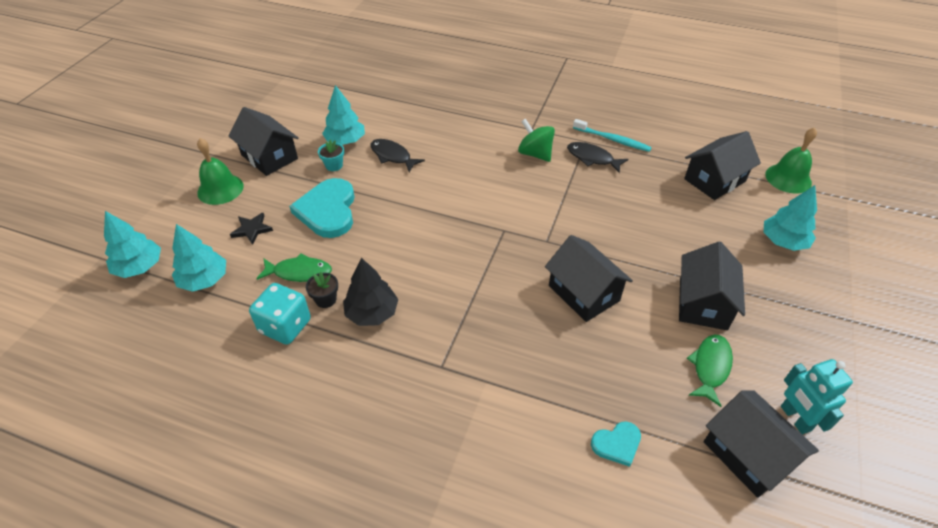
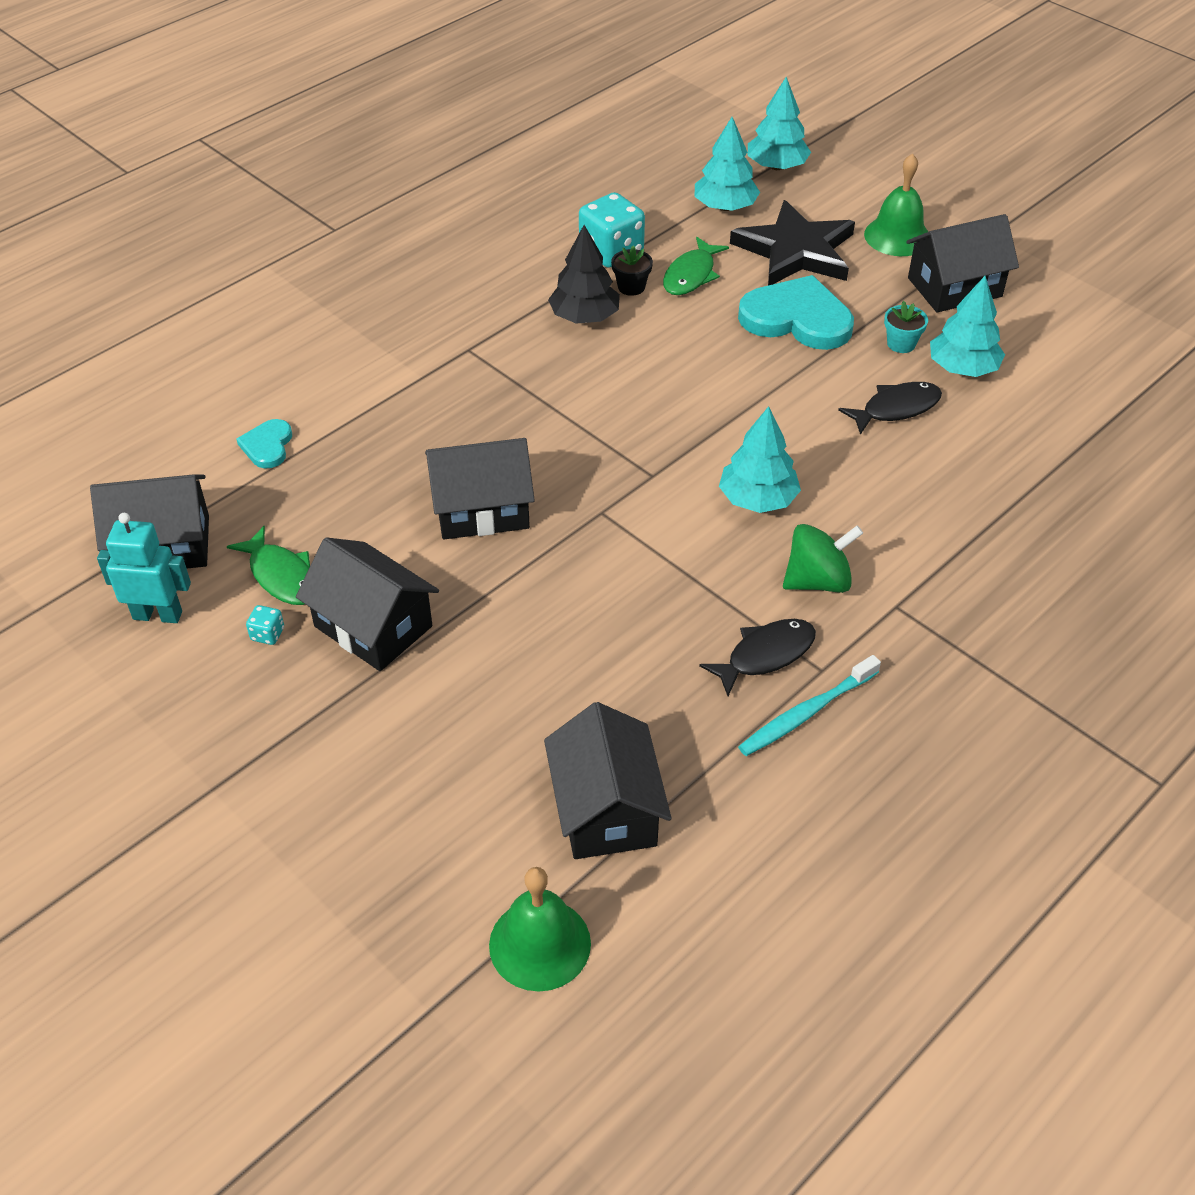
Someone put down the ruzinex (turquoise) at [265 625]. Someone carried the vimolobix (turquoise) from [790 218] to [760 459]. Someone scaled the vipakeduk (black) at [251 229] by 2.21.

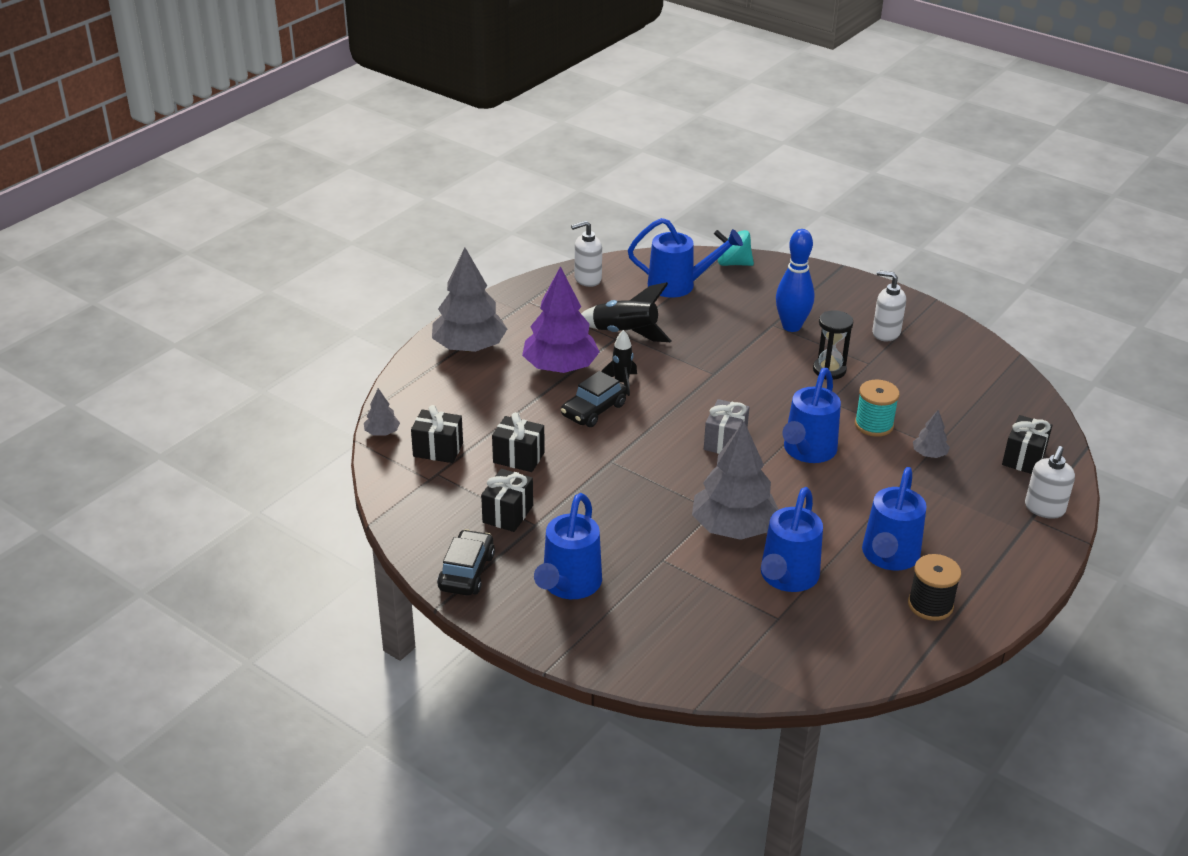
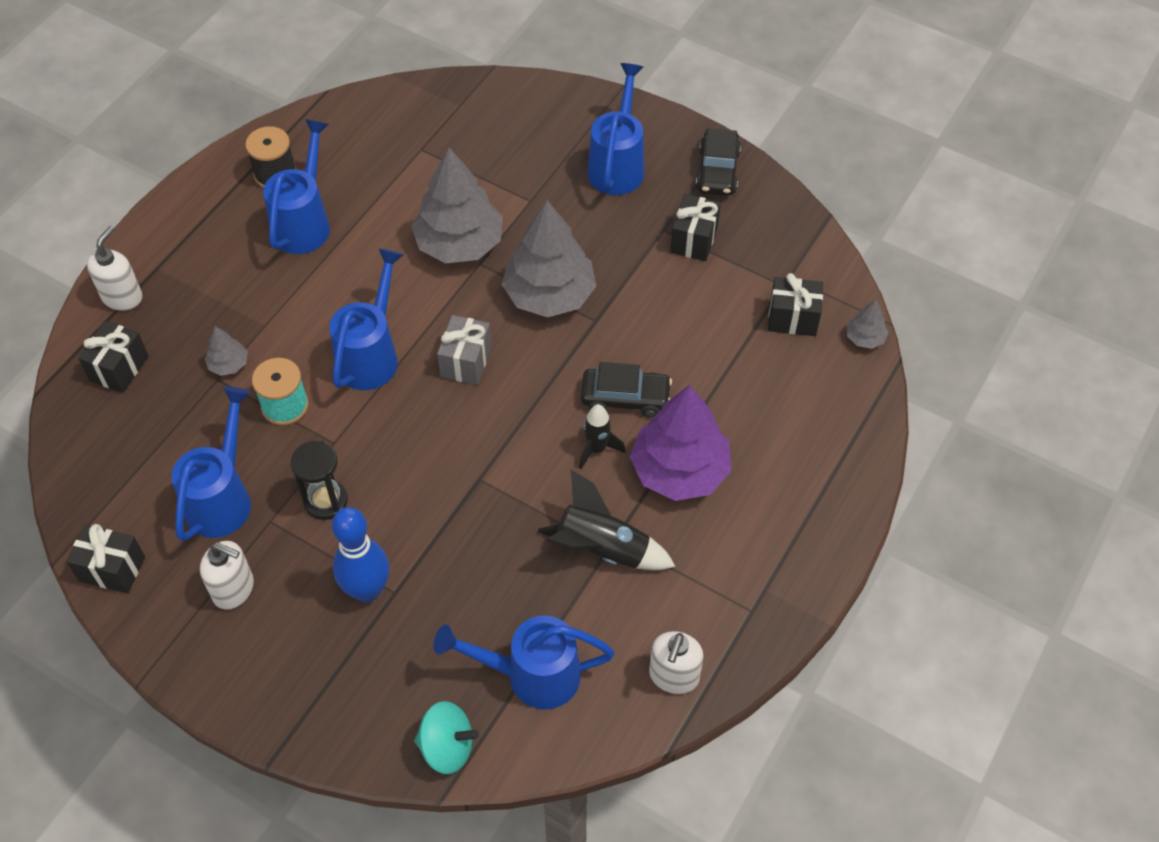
Someone carried the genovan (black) from [518 442] to [105 558]. Someone carried the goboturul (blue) from [792 539] to [211 464]. Someone carried the vimolobix (grey) from [469 300] to [549 259]. Someone rotated the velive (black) at [594 399] by 60 degrees clockwise. Someone rotated the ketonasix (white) at [586 254] by 135 degrees clockwise.

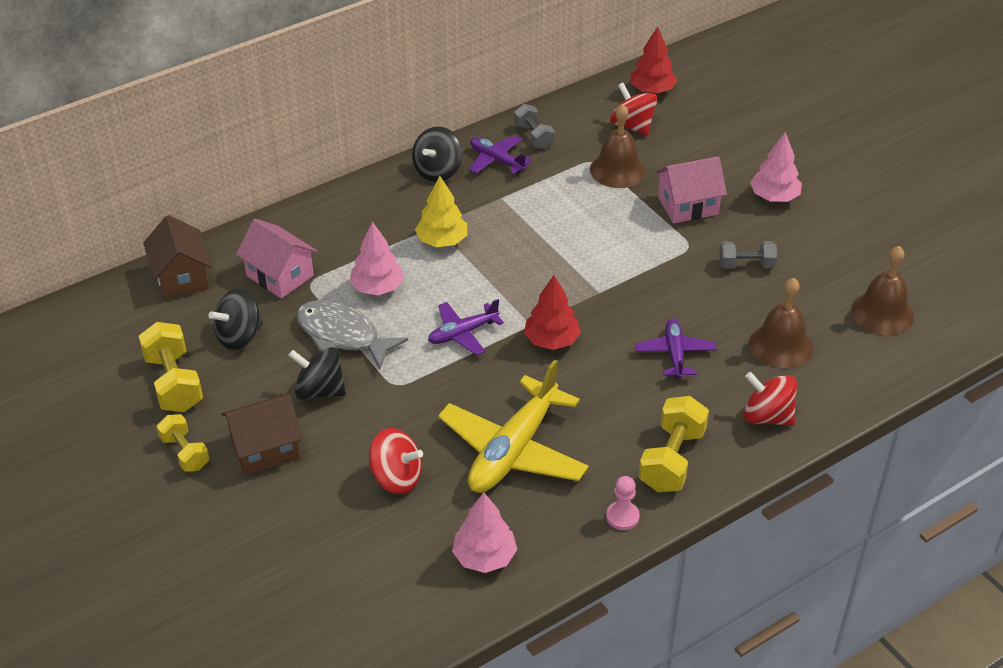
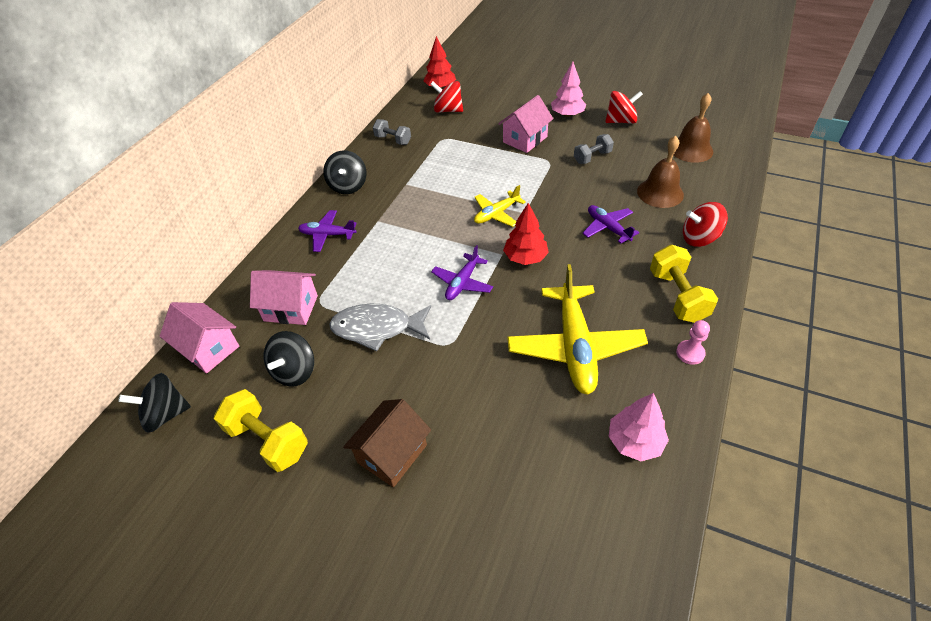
Someone carried the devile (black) from [317 373] to [154 403]. Someone repainted the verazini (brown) at [177 257], which became the verazini (pink) at [199 337]. Someone carried the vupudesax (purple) from [500 154] to [327 231]. Someone put down the vupudesax (yellow) at [500 206]. Someone carried the devile (red) from [396 461] to [624 107]. Someone took away the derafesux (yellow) at [182 443]. Someone took away the vimolobix (pink) at [377 258]. Someone took away the vimolobix (yellow) at [441 211]. Someone took away the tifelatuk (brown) at [618 146].

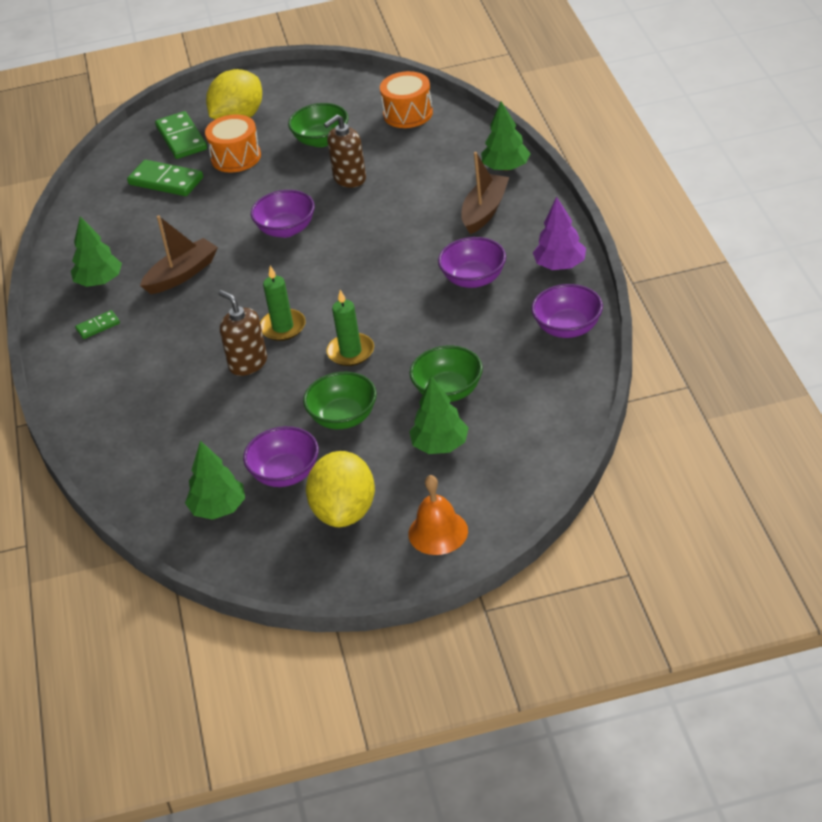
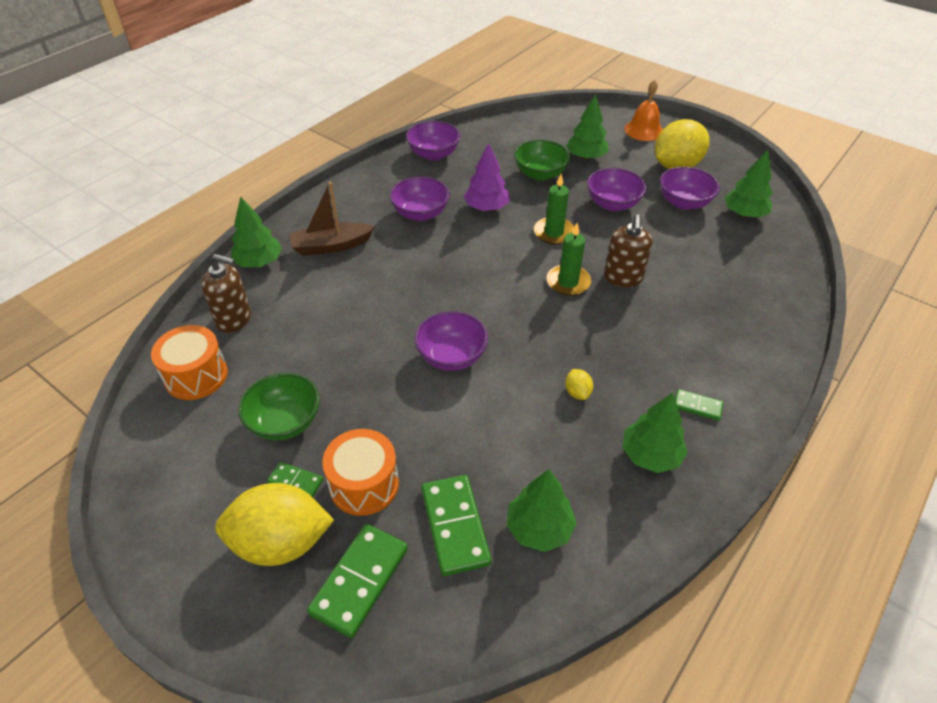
Someone carried the ketonasix (brown) from [345 151] to [226 293]. Someone put down the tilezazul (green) at [295 479]. Someone carried the vimolobix (purple) from [559 233] to [486 177]. Someone put down the vimolobix (green) at [542 510]. Someone swapped the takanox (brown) at [179 255] for the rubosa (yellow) at [579 384]. Someone repainted the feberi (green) at [340 400], which became the feberi (purple) at [616 189].

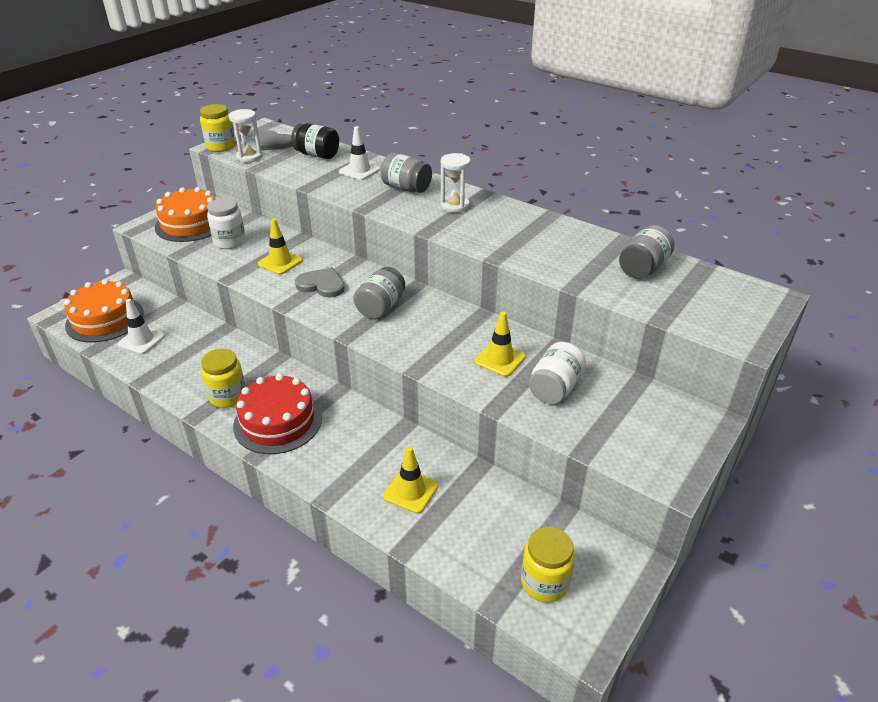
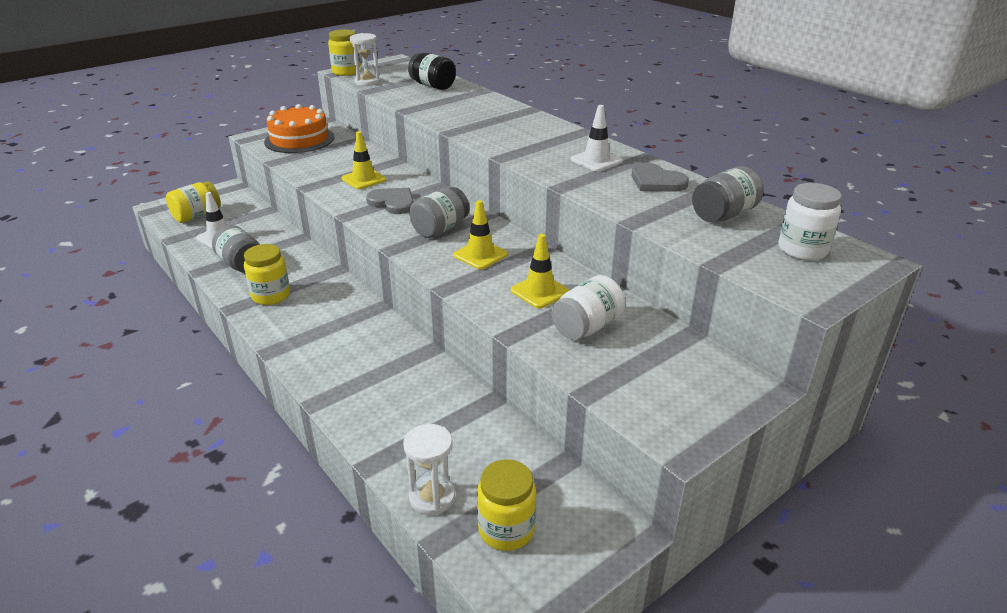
Someone swapped the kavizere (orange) at [104 310] for the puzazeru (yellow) at [193 202]. Someone carried the puzazeru (grey) from [406 172] to [236 249]. Someone carried the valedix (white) from [456 183] to [429 469]. Someone carried the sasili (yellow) from [410 480] to [480 234]. Someone carried the sasili (white) from [359 153] to [597 138]. Someone carried the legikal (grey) from [275 140] to [660 177]. Someone carried the puzazeru (white) from [226 223] to [810 222]. Someone took away the kavizere (red) at [277 414].

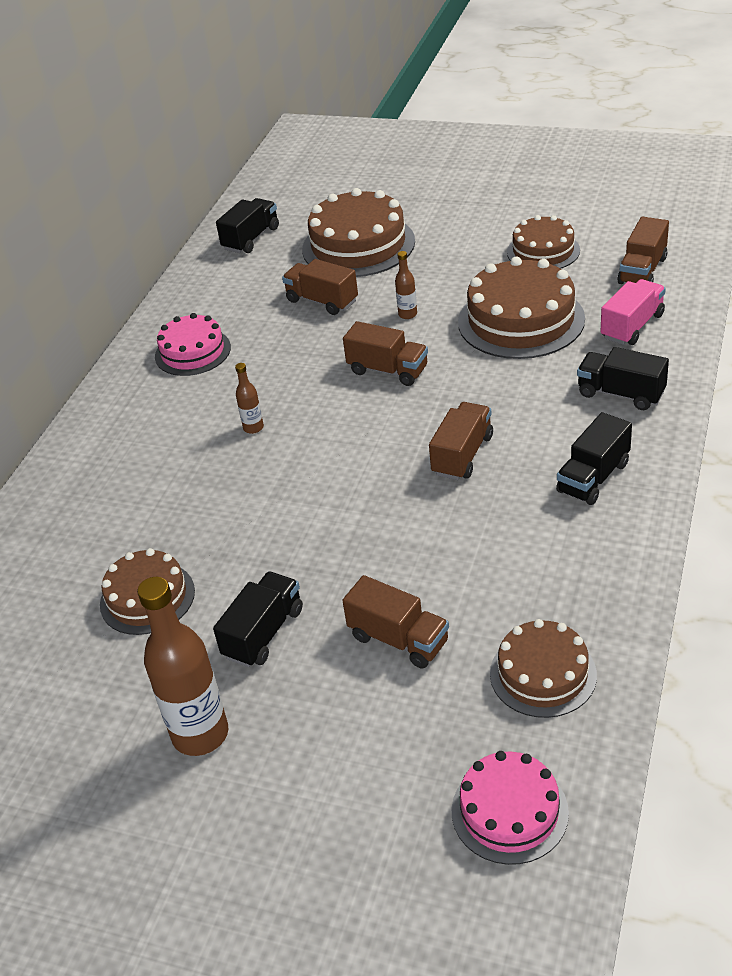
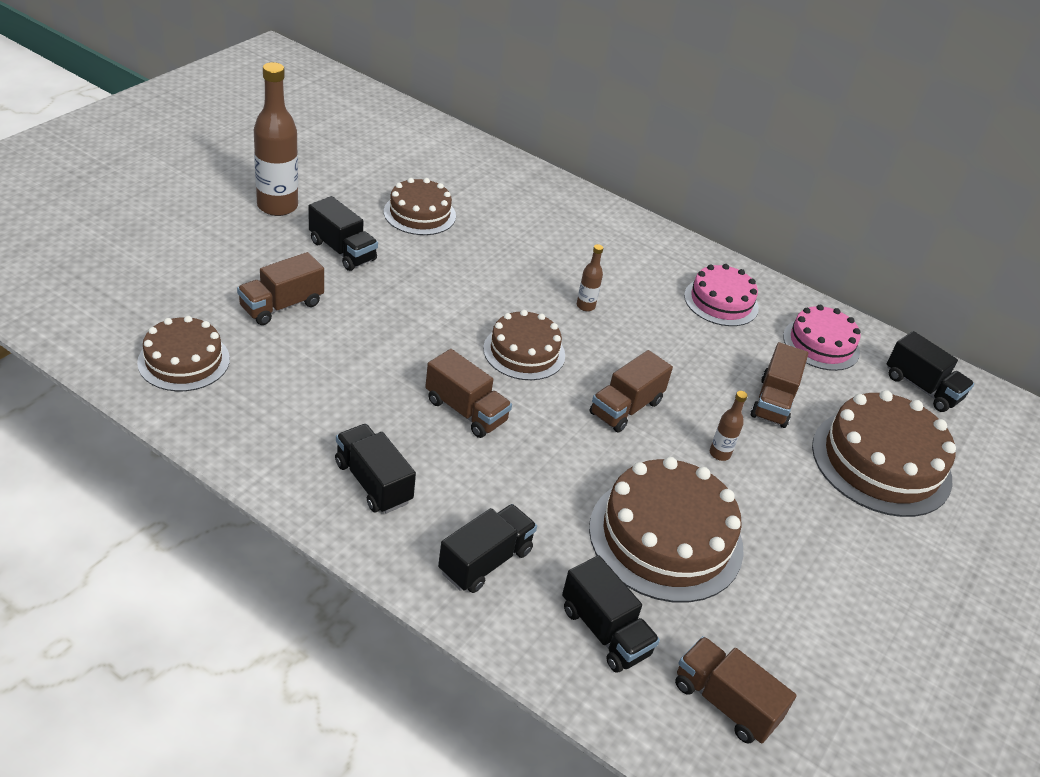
Someone carried the kavizere (brown) from [543 242] to [524 345]. Someone repainted the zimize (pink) at [633 312], which became the zimize (black) at [611 614]. Someone rotated the zimize (brown) at [320 287] by 150 degrees clockwise. Someone carried the kavizere (pink) from [510 808] to [822 338].

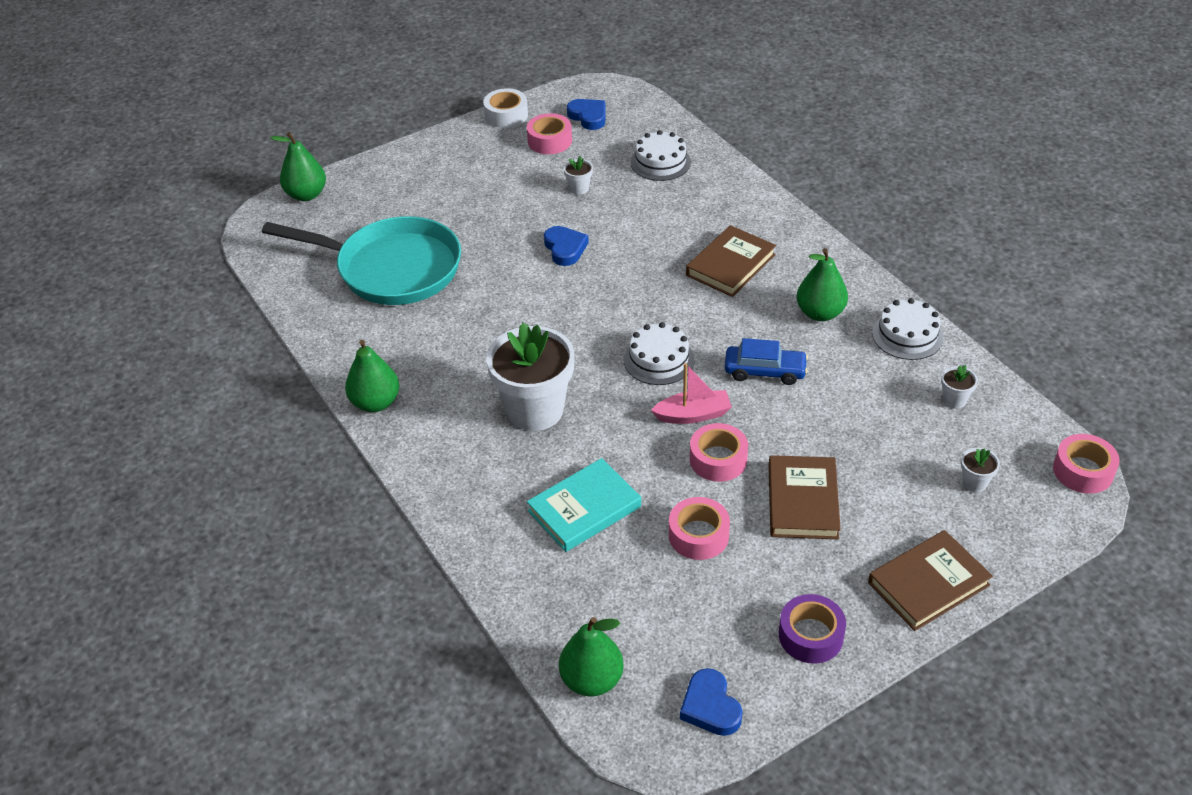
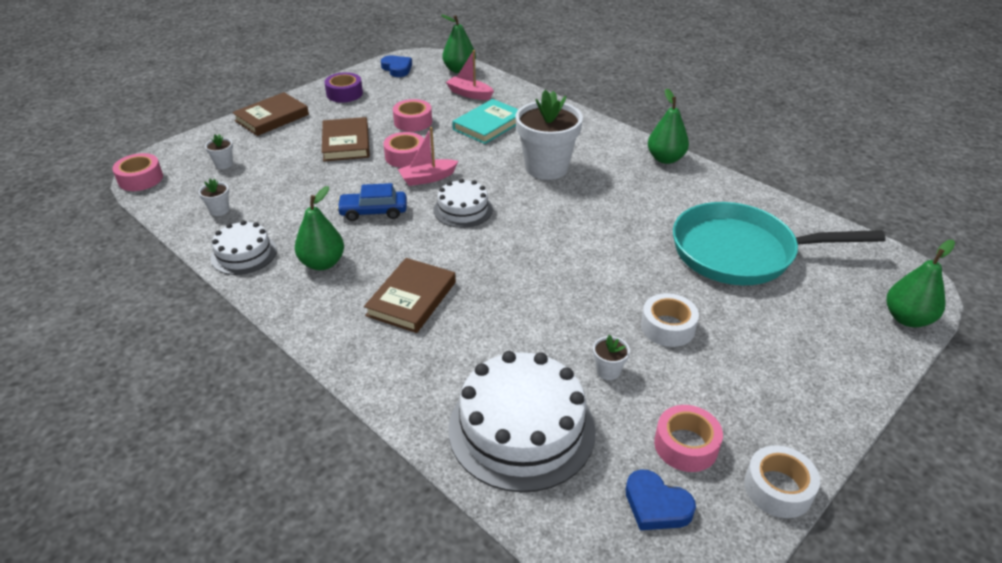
Someone put down the takanox (pink) at [470 75]. Someone scaled the kavizere (white) at [661 155] by 1.80. Someone put down the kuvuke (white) at [670 320]. Someone took away the legikal (blue) at [566 246].

